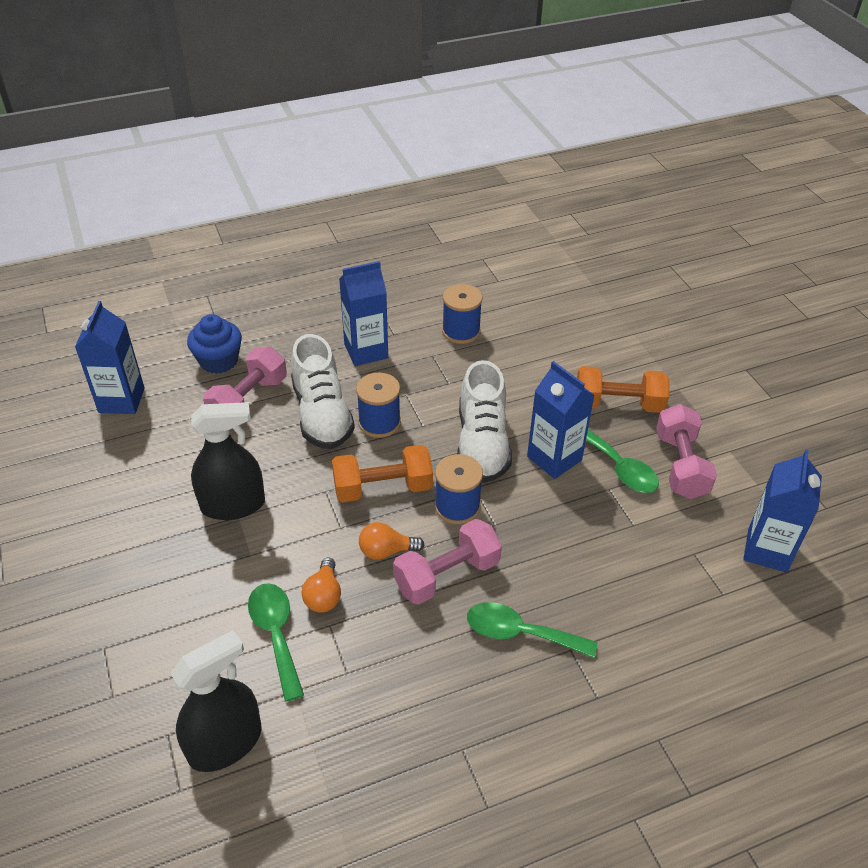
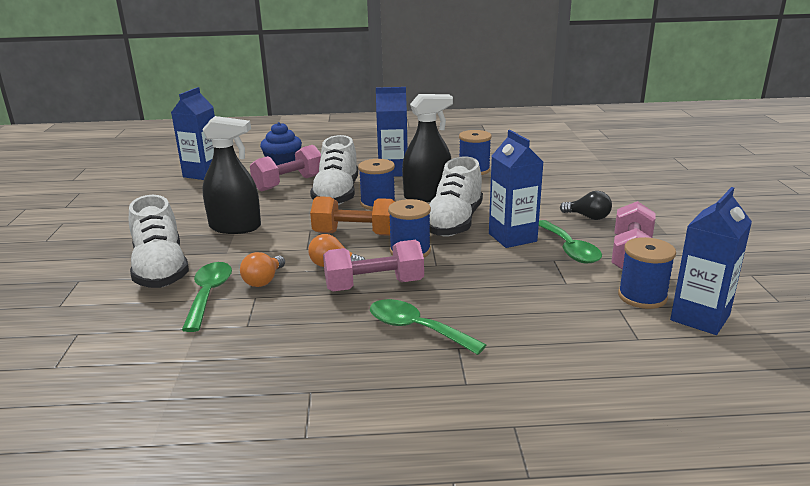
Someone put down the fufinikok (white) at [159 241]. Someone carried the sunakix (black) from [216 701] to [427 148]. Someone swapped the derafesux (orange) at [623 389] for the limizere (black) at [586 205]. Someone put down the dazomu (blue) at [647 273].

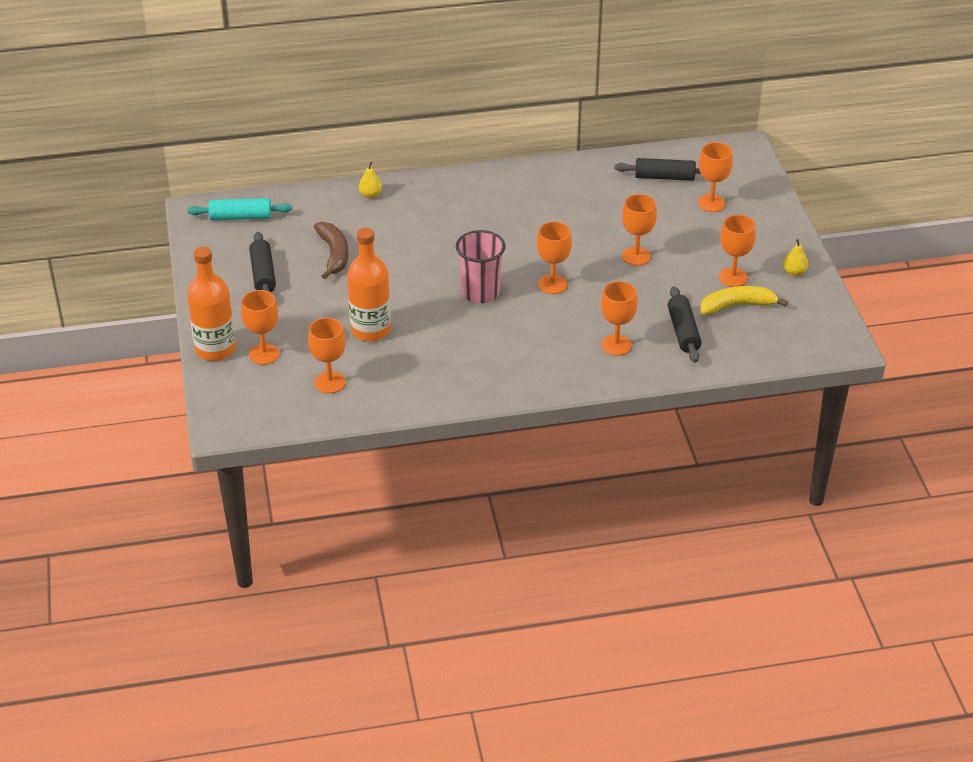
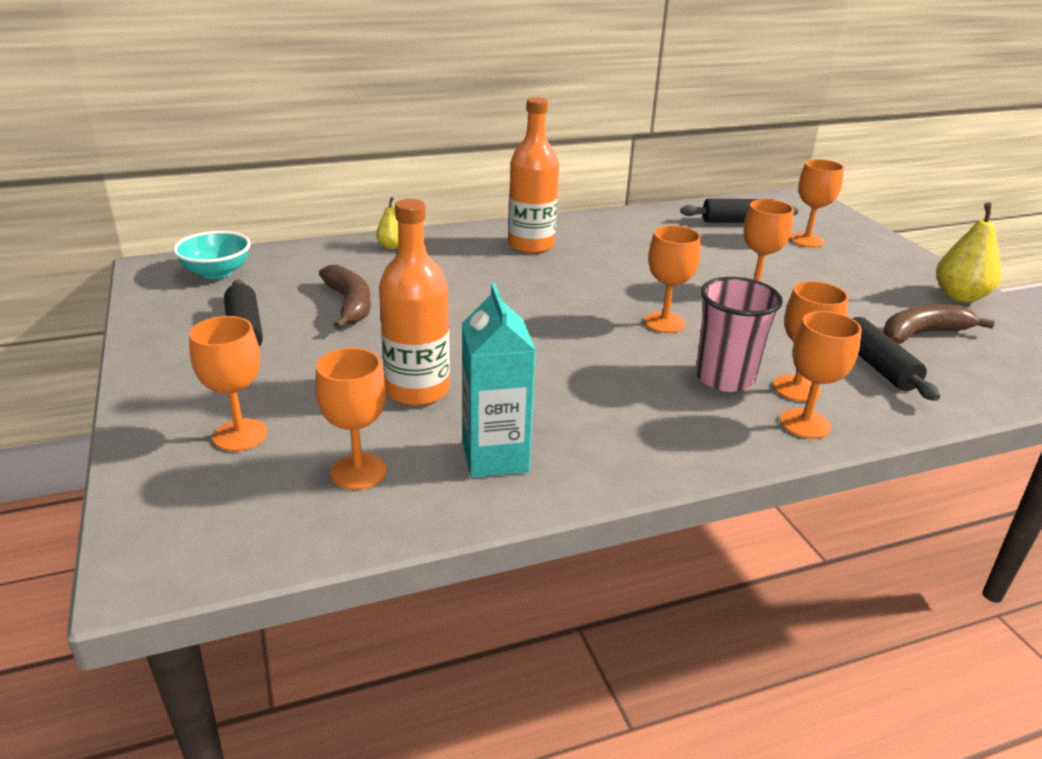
Someone swapped the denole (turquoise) at [239 209] for the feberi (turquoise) at [212 255]. Someone put down the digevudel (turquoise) at [499 380]. Someone carried the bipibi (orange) from [211 304] to [533 175]. Someone carried the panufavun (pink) from [481 266] to [739 334]. Someone carried the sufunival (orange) from [737 251] to [821 375]. Someone repainted the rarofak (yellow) at [744 300], which became the rarofak (brown) at [939 324]. Someone scaled the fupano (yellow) at [795 257] by 1.80.

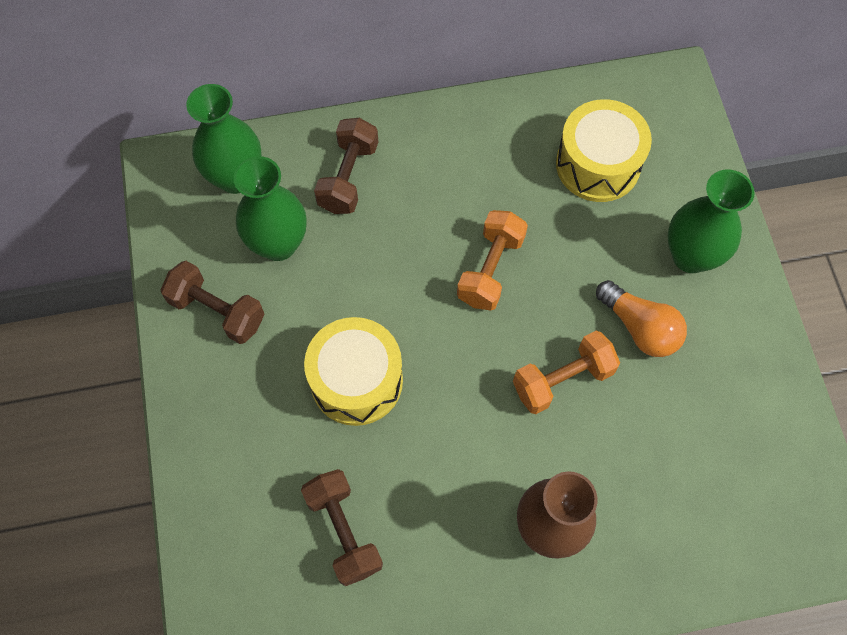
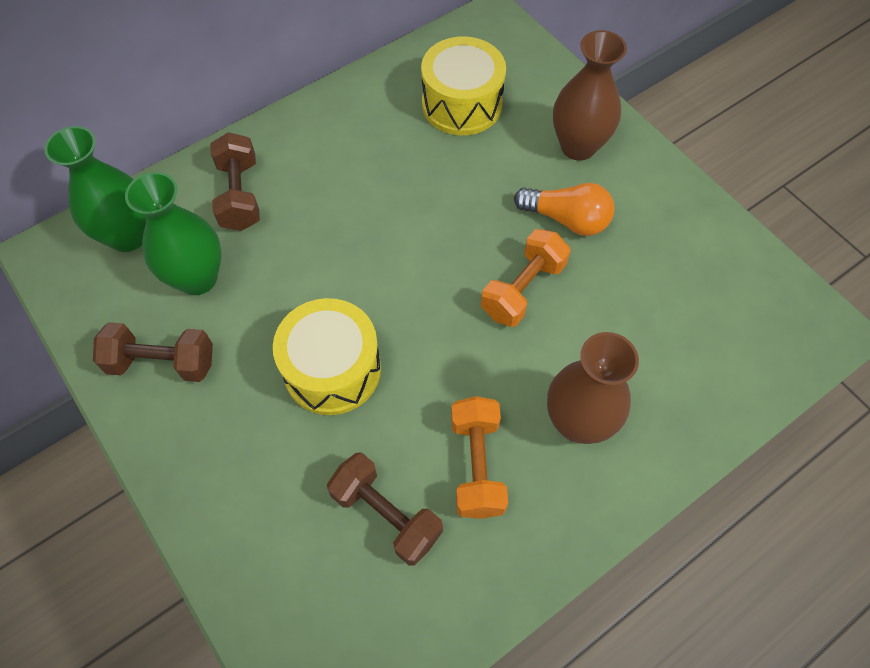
Someone carried the derafesux (orange) from [492 260] to [479 457]. Someone repainted the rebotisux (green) at [711 221], which became the rebotisux (brown) at [590 95].

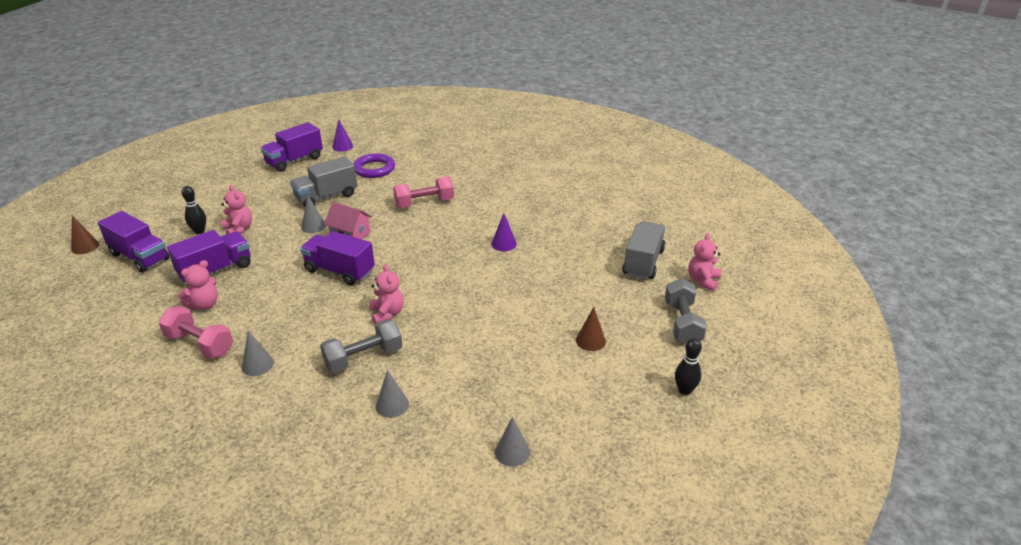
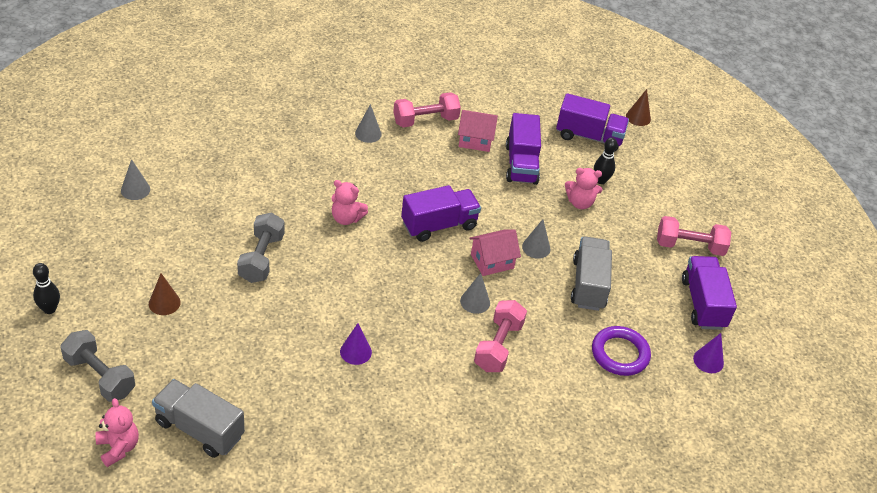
Someone rotated the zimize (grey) at [644 250] by 150 degrees clockwise. Someone carried the derafesux (grey) from [361 346] to [261 247]. Someone swapped the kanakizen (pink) at [198 285] for the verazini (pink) at [478 131]. Someone carried the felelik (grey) from [392 394] to [475 293]. Someone rotated the zimize (purple) at [134 242] by 150 degrees counterclockwise. Someone put down the derafesux (pink) at [694 236].

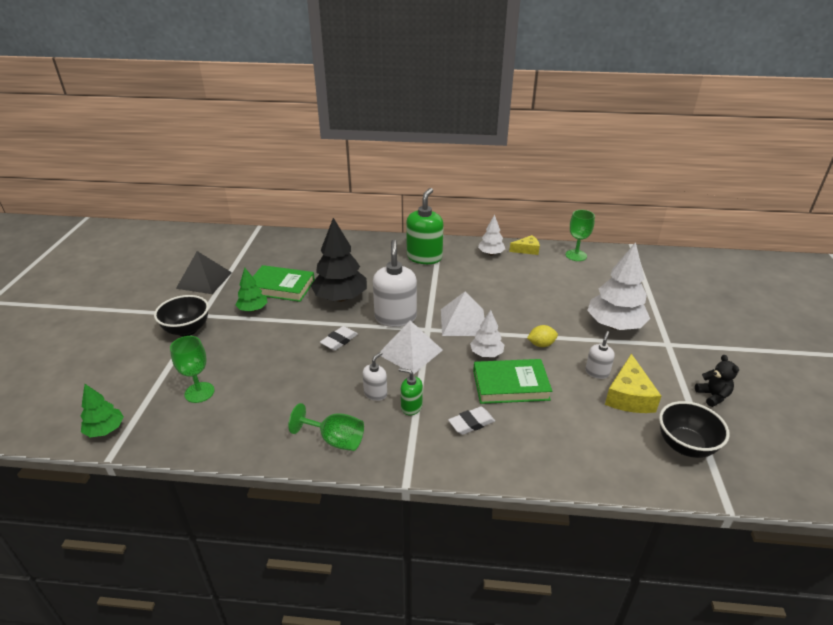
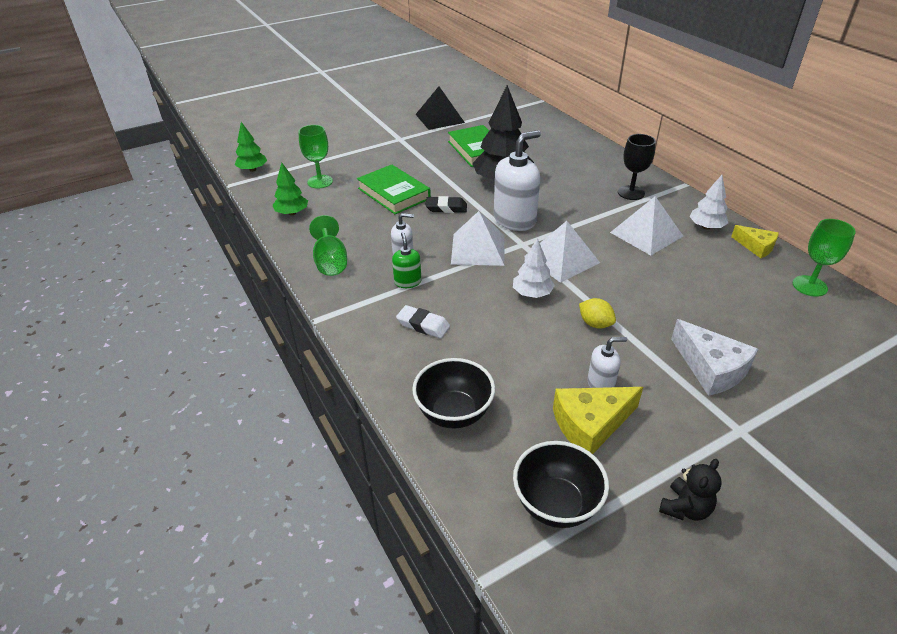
Someone carried the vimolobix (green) from [251 290] to [290 188]. Someone carried the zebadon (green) from [512 381] to [394 189]. Someone carried the feberi (black) from [181 316] to [453 393]. Someone repainted the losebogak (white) at [339 338], which became the losebogak (black) at [446 204]. Someone put down the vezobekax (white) at [646 225]. Someone swapped the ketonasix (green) at [425 226] for the sufunival (black) at [637 167]. Someone swapped the vimolobix (white) at [618 286] for the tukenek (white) at [714 357].

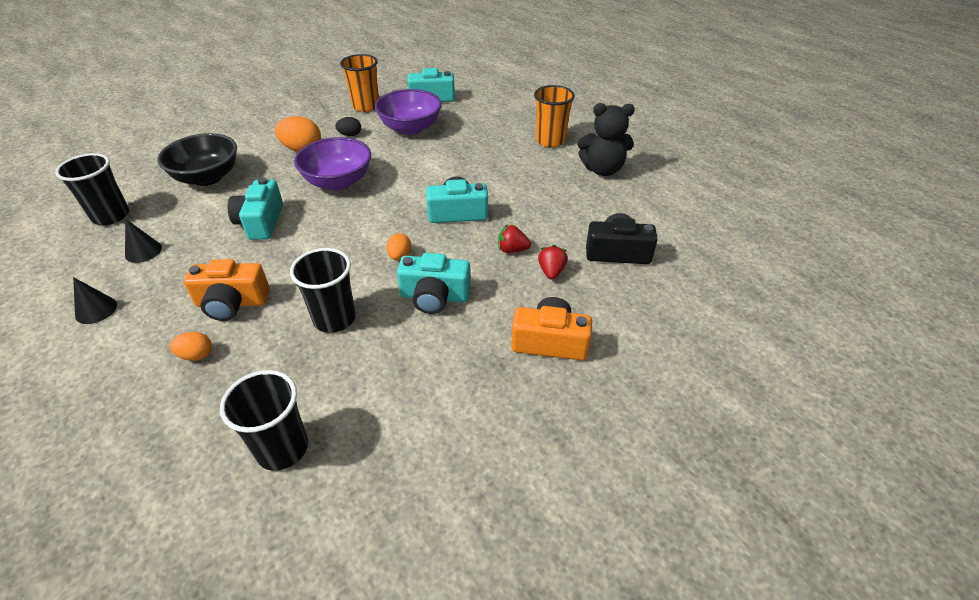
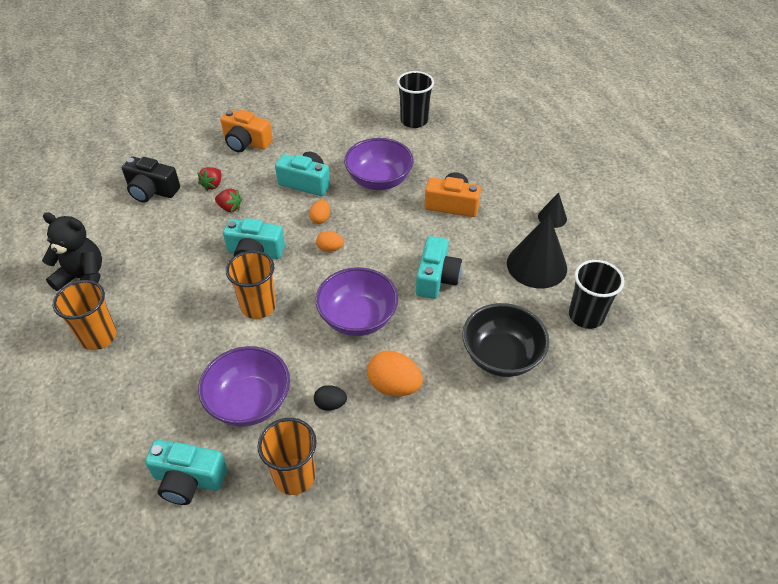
Someone put down the panufavun (orange) at [251 284]. Someone carried the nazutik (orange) from [191 346] to [330 241]. Someone swapped the panufavun (black) at [323 290] for the feberi (purple) at [379 164]. Someone scaled the felelik (black) at [143 241] by 1.97.

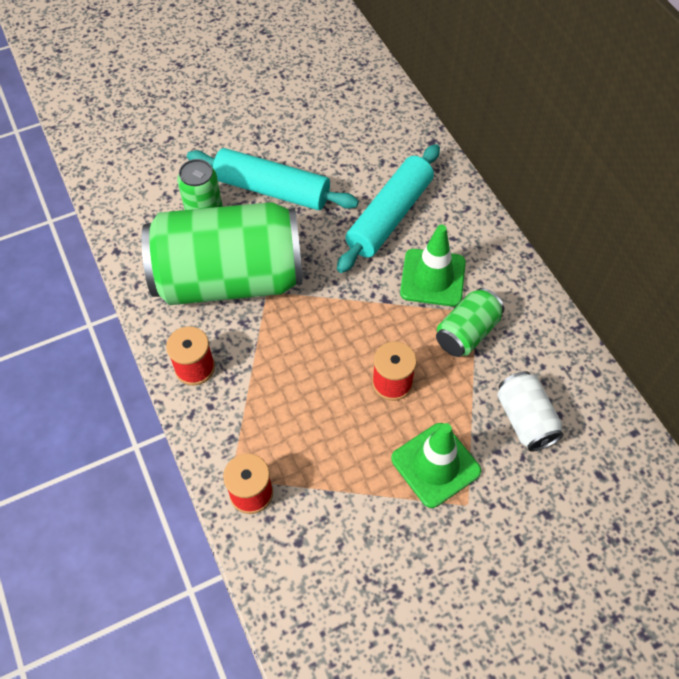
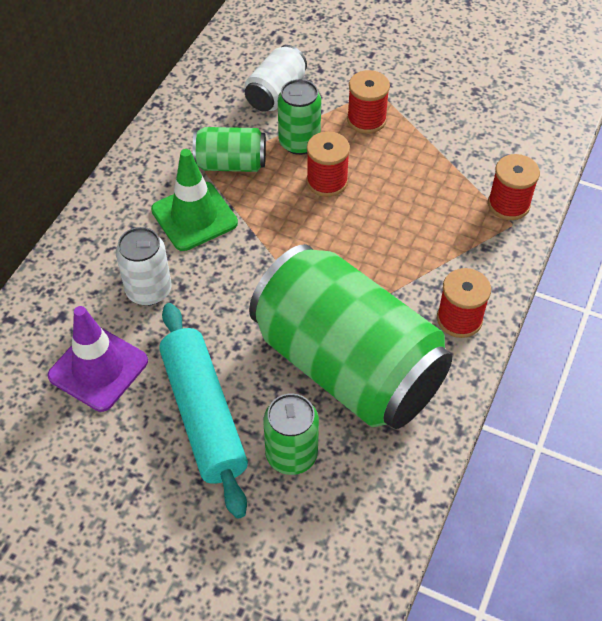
Someone put down the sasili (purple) at [98 359]. Someone swapped the denole (turquoise) at [388 208] for the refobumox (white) at [144 266]. Someone put down the refobumox (green) at [299 117]. Someone swapped the sasili (green) at [436 465] for the dazomu (red) at [368 102].

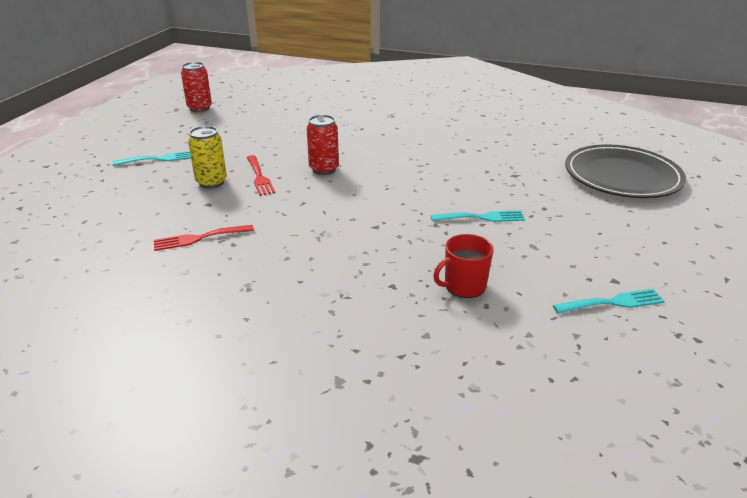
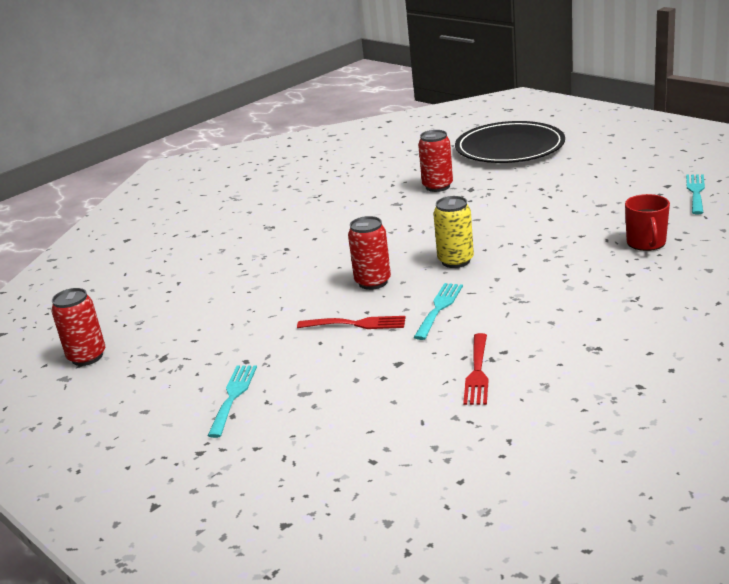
Someone carried the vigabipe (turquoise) from [478 216] to [438 311]. Someone put down the refobumox (red) at [435 161]. Someone carried the refobumox (yellow) from [207 157] to [453 232].

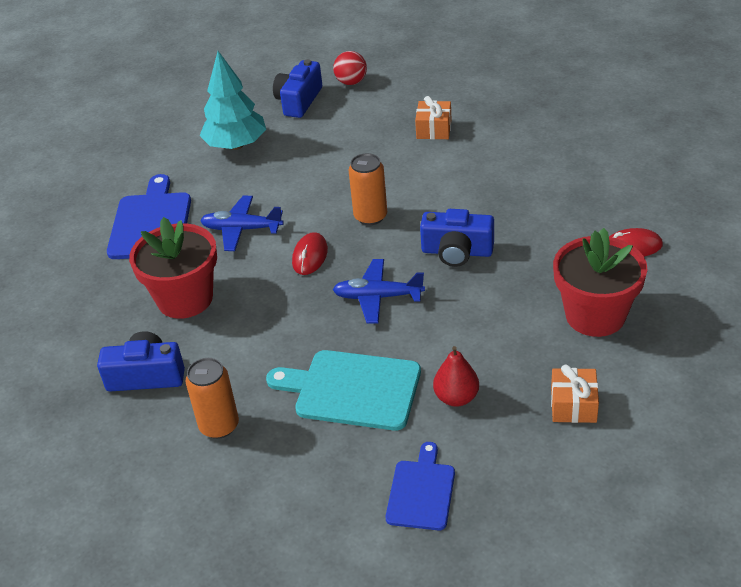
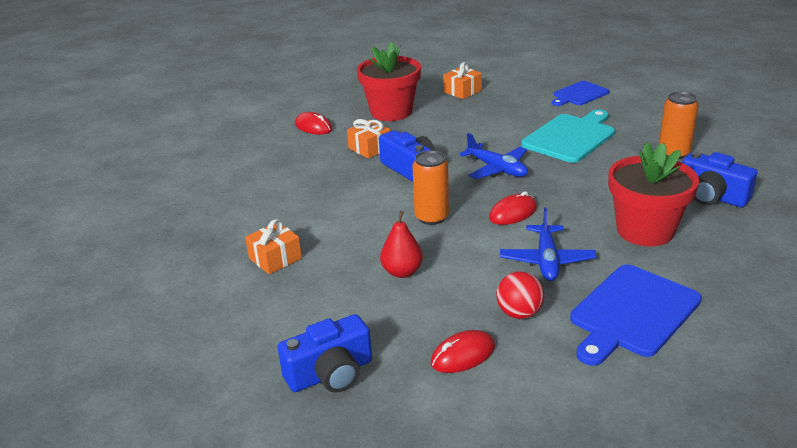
Someone put down the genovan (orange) at [369 139]. Someone carried the fupano (red) from [456 376] to [401 244]. Someone swapped the vimolobix (turquoise) at [232 100] for the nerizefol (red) at [463 351]. Someone carried the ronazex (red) from [350 68] to [520 295]. Someone rotated the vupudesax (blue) at [242 223] by 45 degrees clockwise. Someone rotated the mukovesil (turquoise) at [343 390] by 105 degrees counterclockwise.

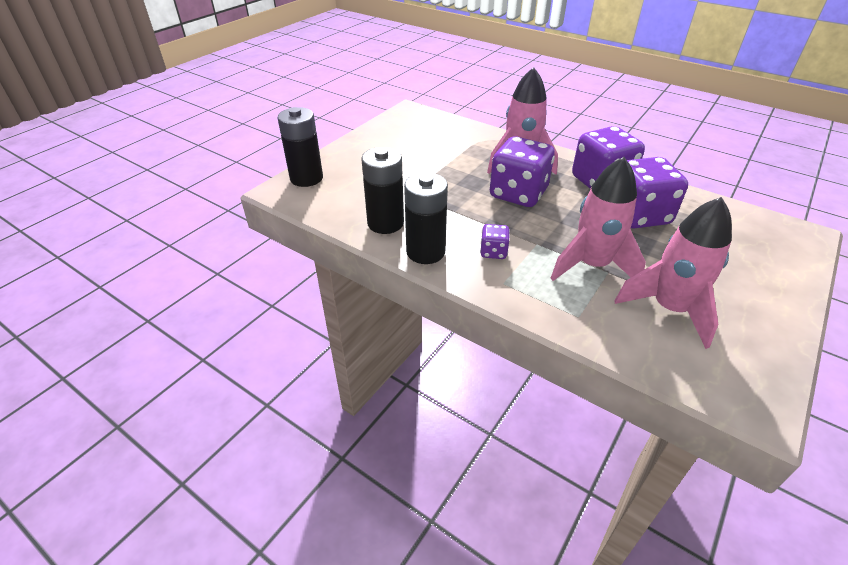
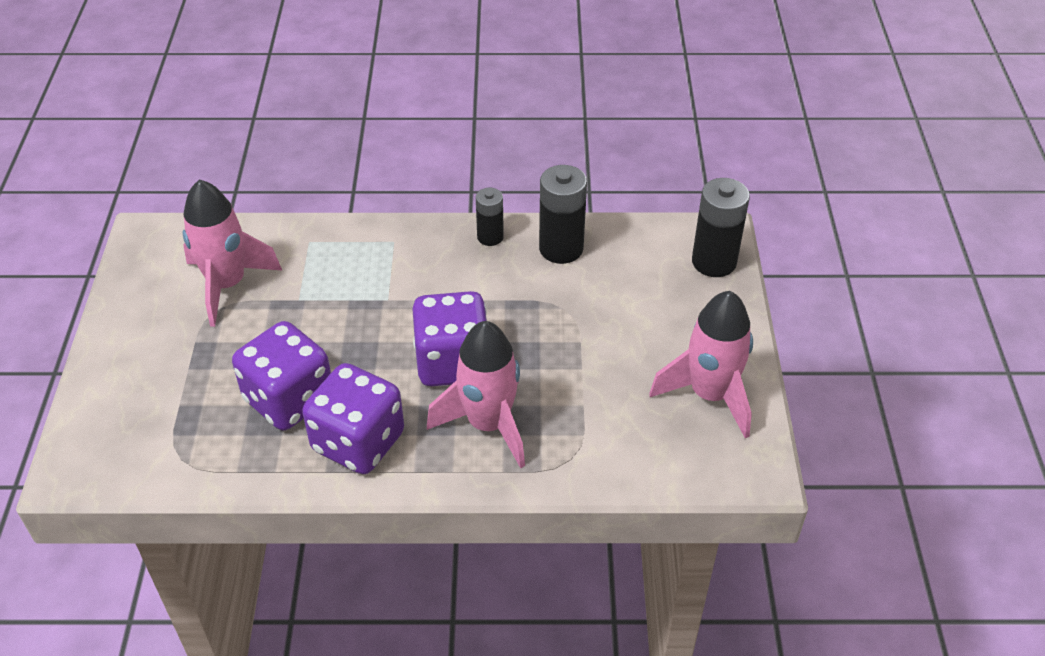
Someone scaled the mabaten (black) at [426 218] by 0.60. Someone carried the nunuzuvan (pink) from [598 219] to [701 364]. Someone took away the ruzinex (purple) at [495 241].

